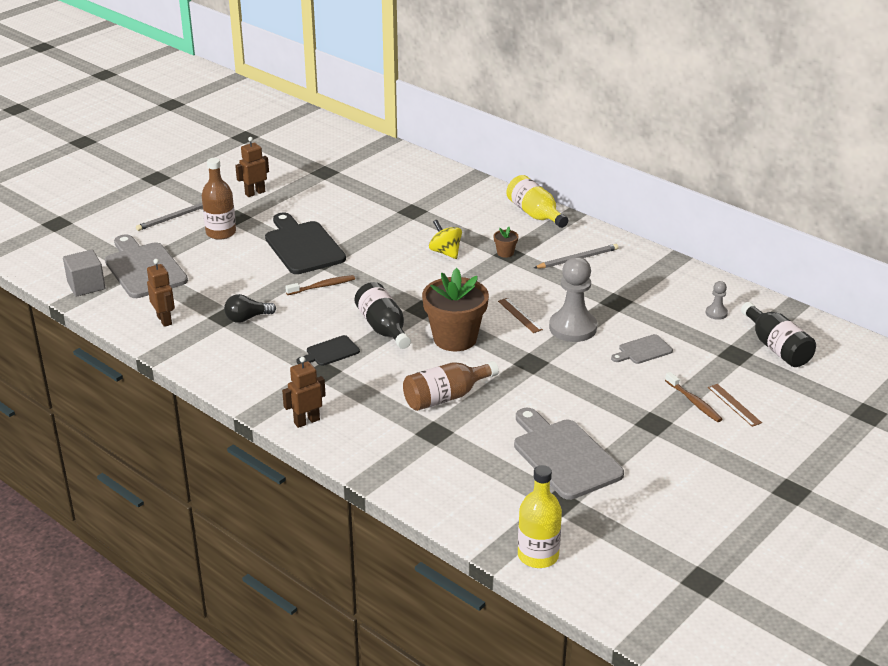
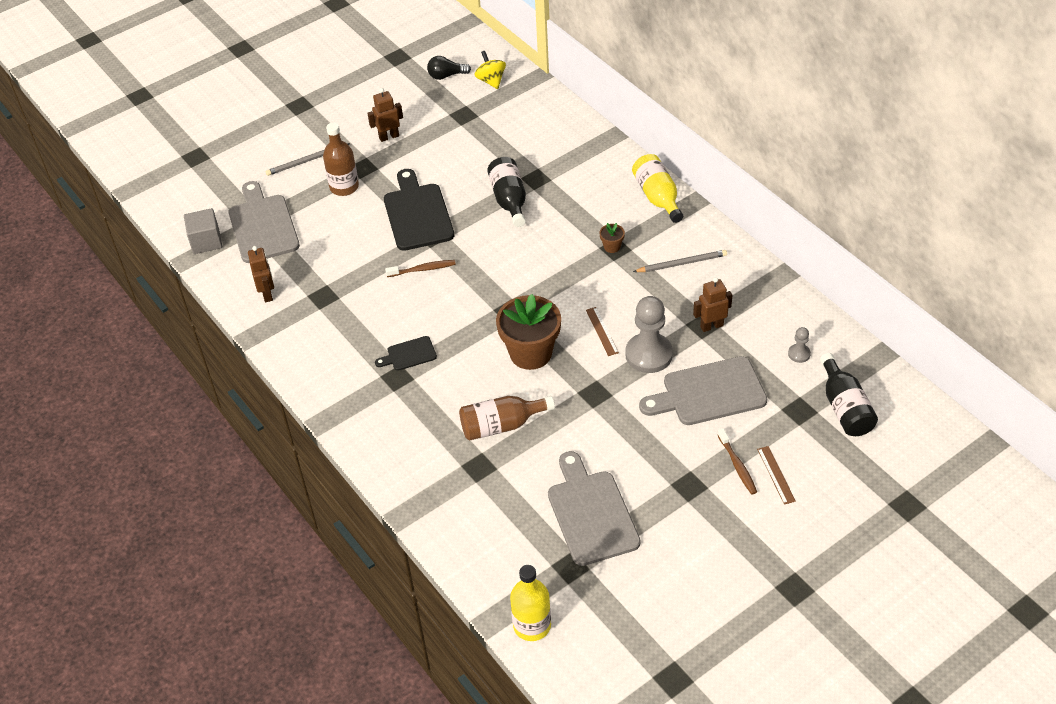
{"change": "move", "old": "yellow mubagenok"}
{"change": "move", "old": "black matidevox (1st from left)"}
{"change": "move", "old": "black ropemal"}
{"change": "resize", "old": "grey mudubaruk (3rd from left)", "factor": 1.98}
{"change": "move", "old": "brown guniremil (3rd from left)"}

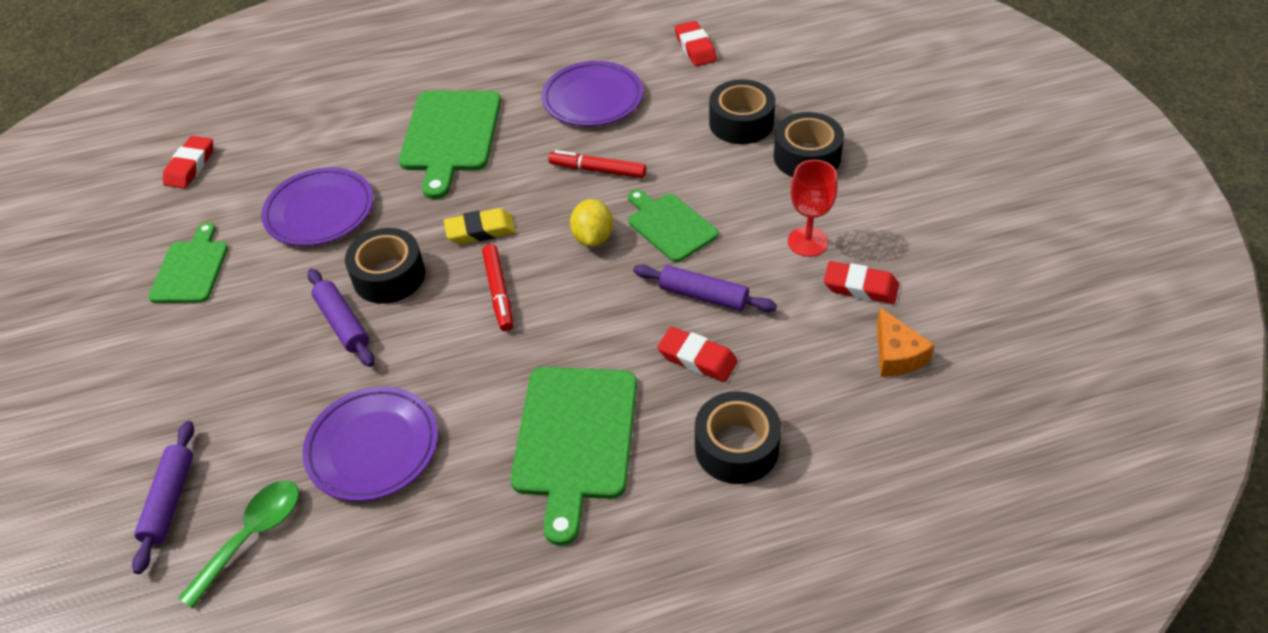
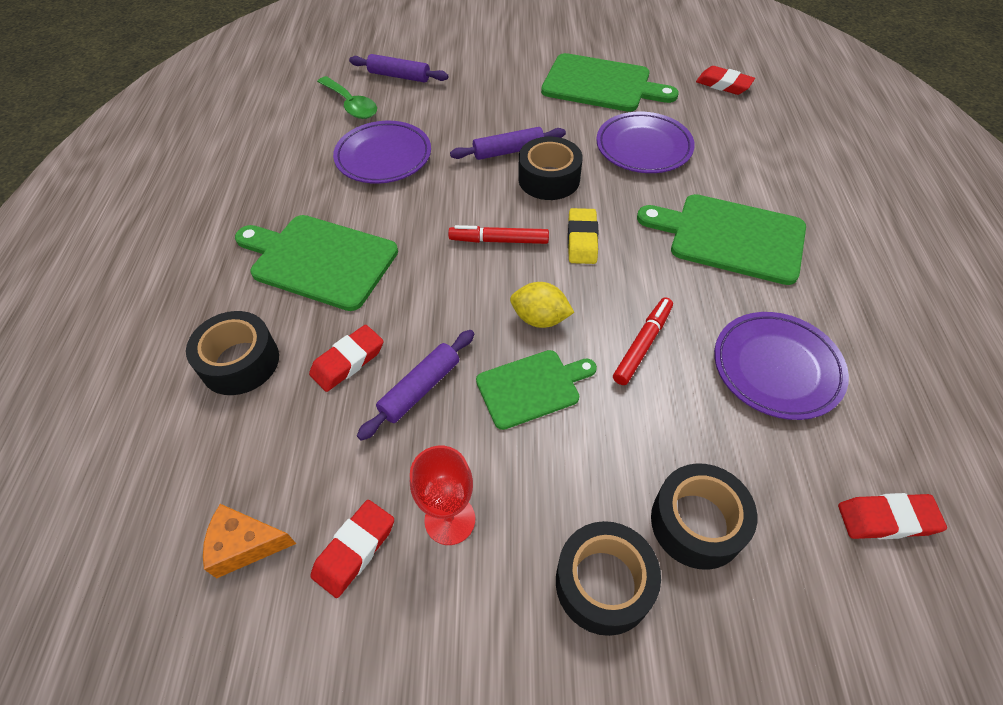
{"change": "resize", "old": "green mudubaruk (1st from left in the first image)", "factor": 1.61}

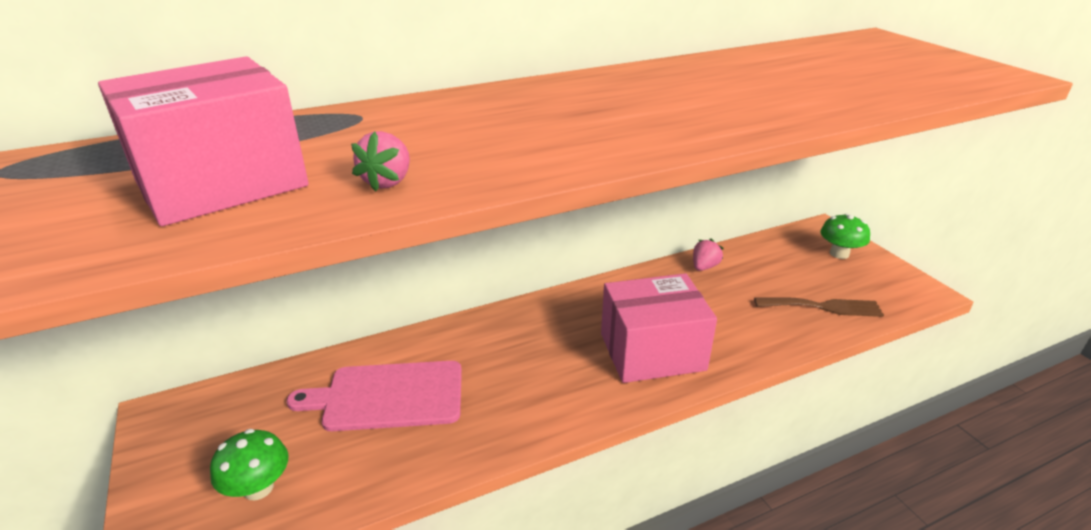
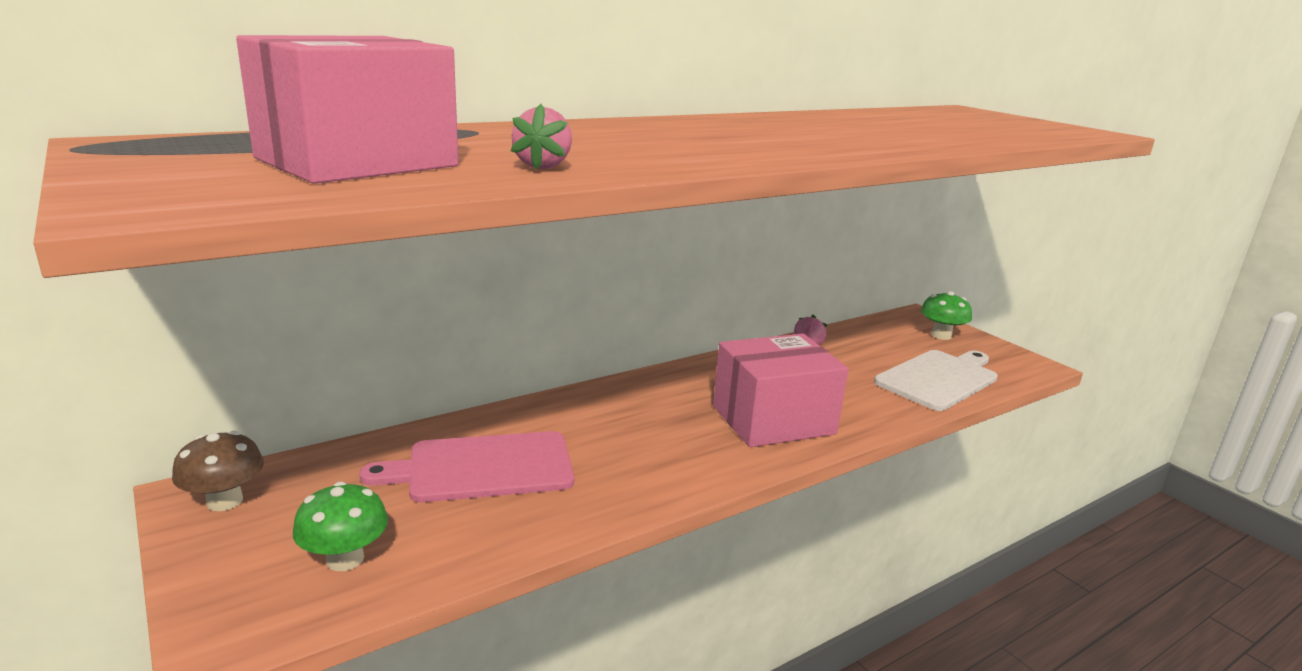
{"change": "replace", "old": "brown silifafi", "new": "white mudubaruk"}
{"change": "insert", "new": "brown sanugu"}

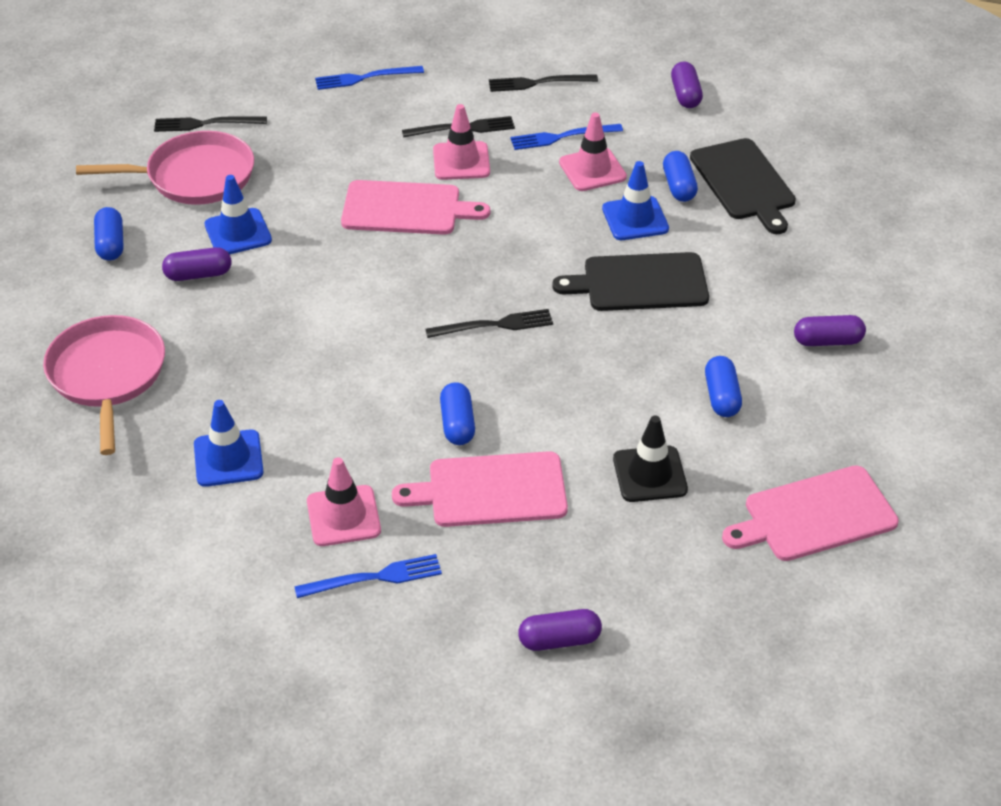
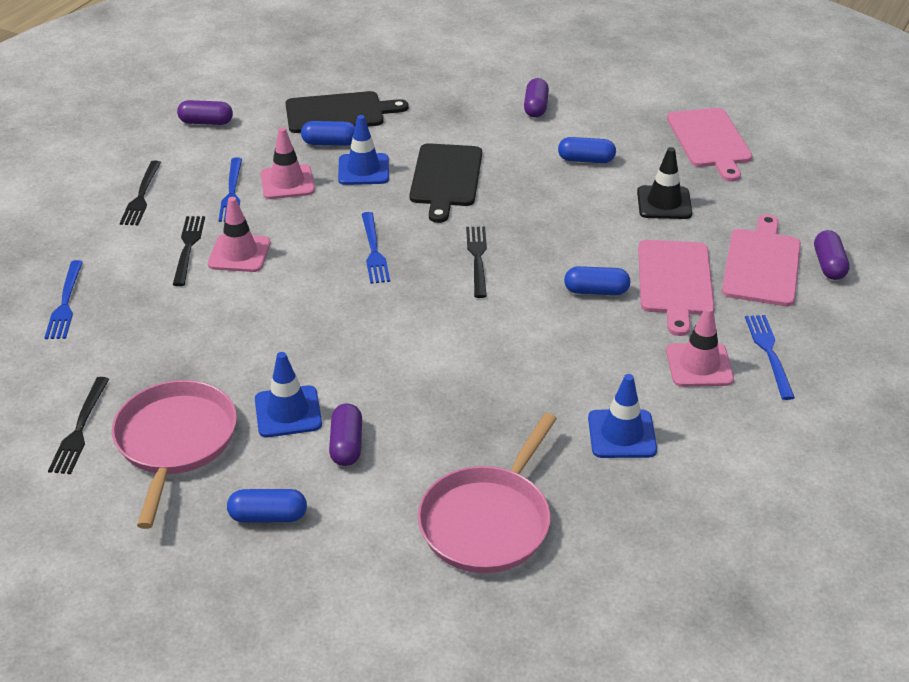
{"change": "move", "old": "pink mudubaruk (1st from left in the first image)", "new": "pink mudubaruk (3rd from left)"}
{"change": "rotate", "old": "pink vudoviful (1st from left in the first image)", "degrees": -60}
{"change": "insert", "new": "blue silifafi (3rd from left)"}

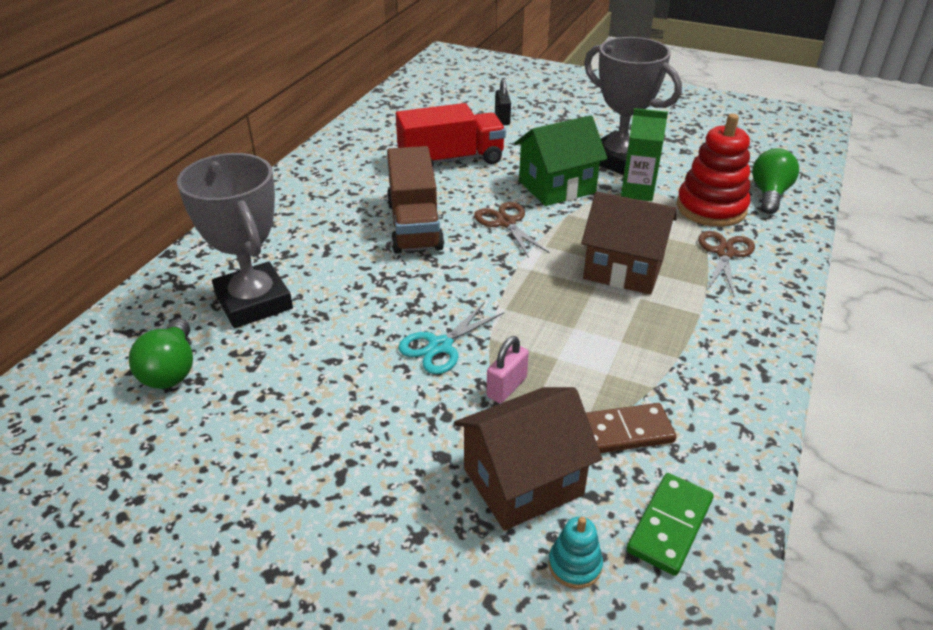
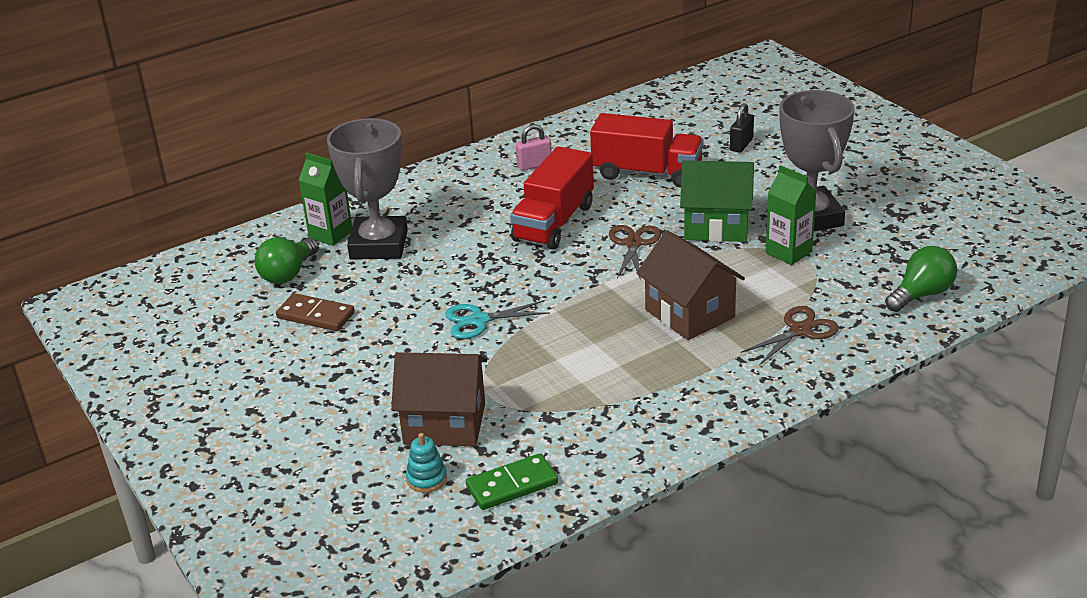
{"change": "delete", "old": "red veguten"}
{"change": "recolor", "old": "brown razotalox", "new": "red razotalox (1st from left)"}
{"change": "move", "old": "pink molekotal"}
{"change": "move", "old": "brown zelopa"}
{"change": "insert", "new": "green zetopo (1st from left)"}

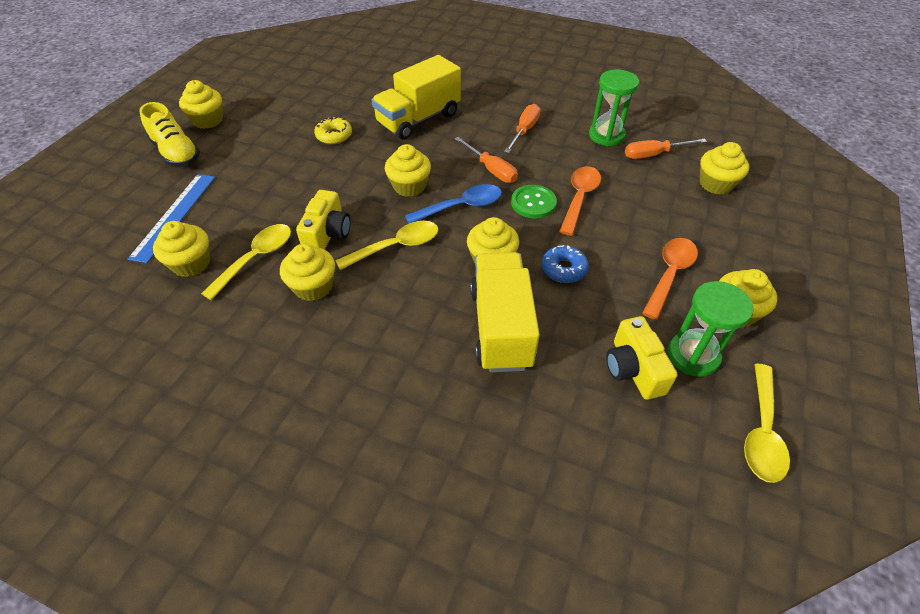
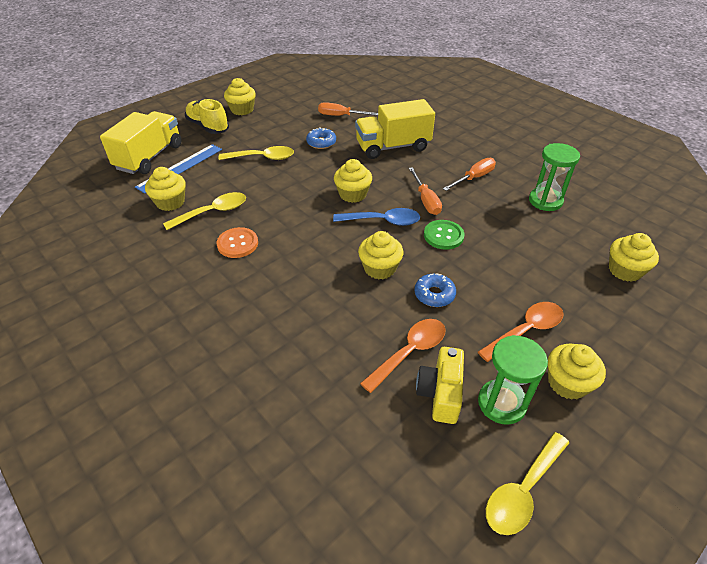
{"change": "rotate", "old": "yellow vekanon", "degrees": 150}
{"change": "recolor", "old": "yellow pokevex", "new": "blue pokevex (1st from left)"}
{"change": "move", "old": "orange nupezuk (3rd from left in the first image)", "new": "orange nupezuk (1st from left)"}
{"change": "move", "old": "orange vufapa (1st from left)"}
{"change": "delete", "old": "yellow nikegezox (1st from left)"}
{"change": "move", "old": "yellow vufapa (2nd from left)"}
{"change": "replace", "old": "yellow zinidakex (3rd from left)", "new": "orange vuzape"}
{"change": "move", "old": "yellow razotalox (2nd from left in the first image)", "new": "yellow razotalox (1st from left)"}

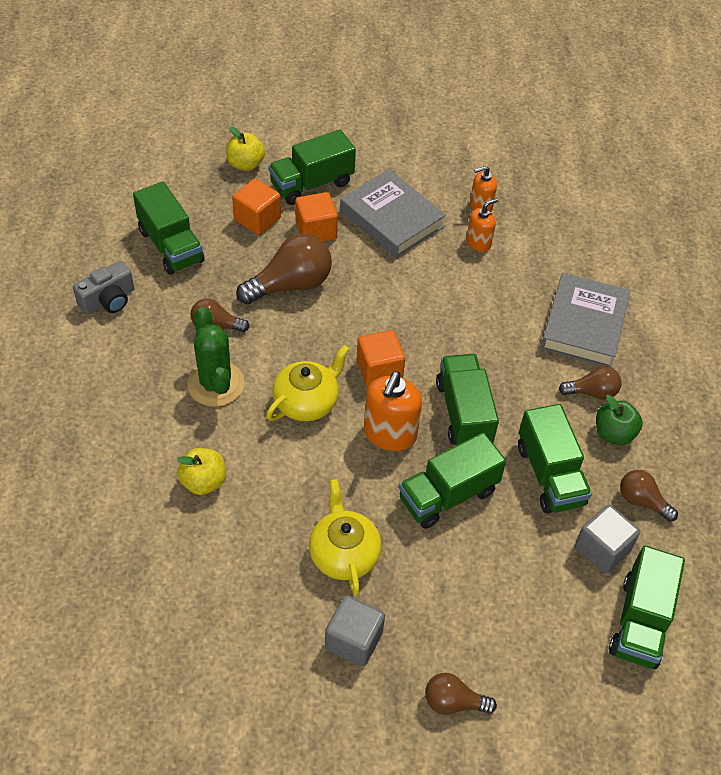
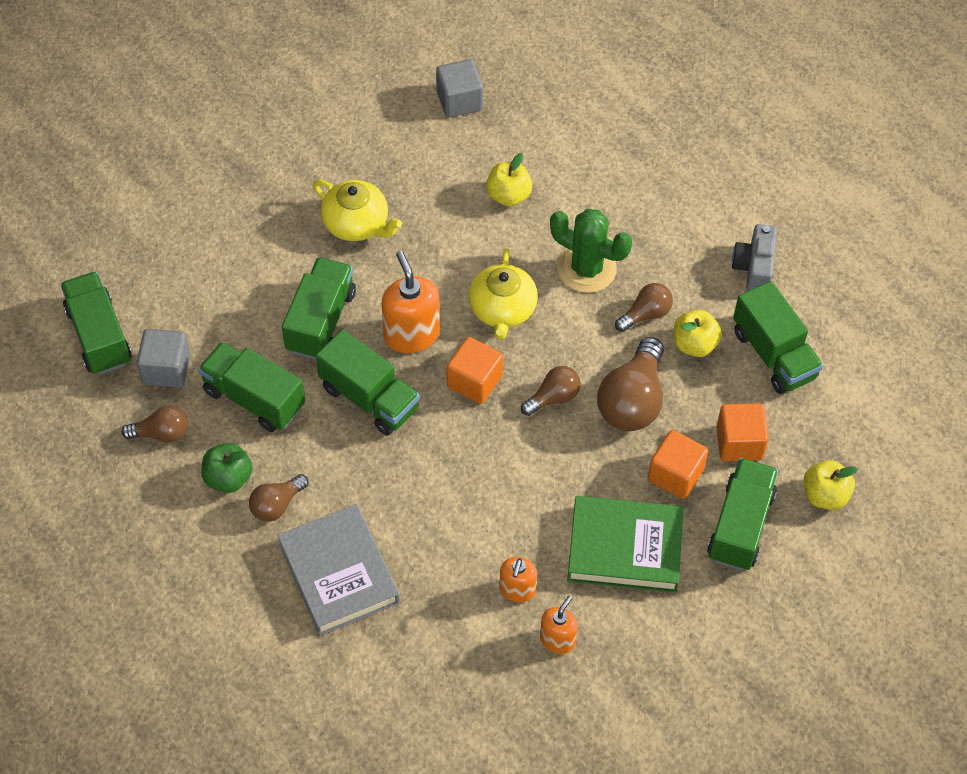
{"change": "recolor", "old": "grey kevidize (1st from left)", "new": "green kevidize"}
{"change": "rotate", "old": "green razotalox (1st from left in the first image)", "degrees": -135}
{"change": "move", "old": "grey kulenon (1st from left in the first image)", "new": "grey kulenon (2nd from left)"}
{"change": "move", "old": "brown ropemal (3rd from left)"}
{"change": "insert", "new": "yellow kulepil (2nd from left)"}

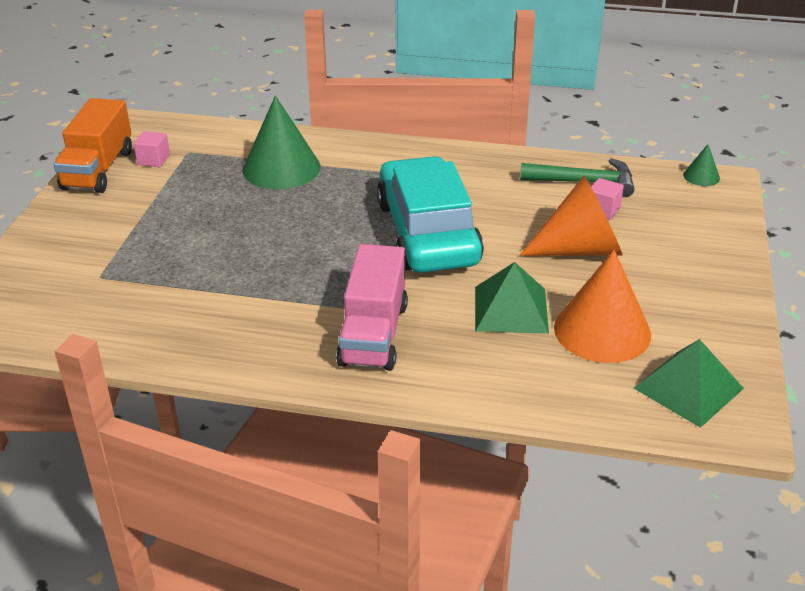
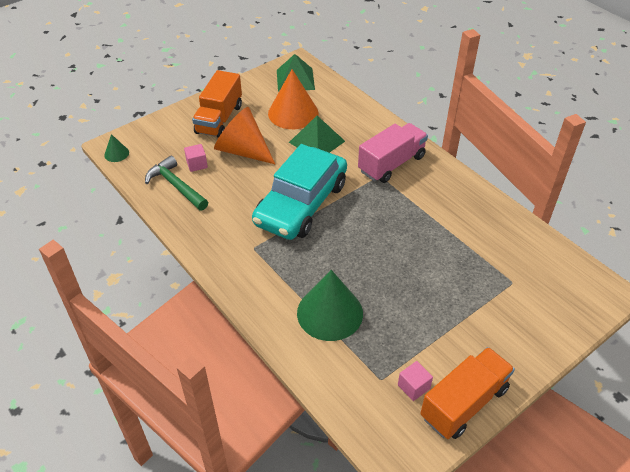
{"change": "insert", "new": "orange razotalox (1st from left)"}

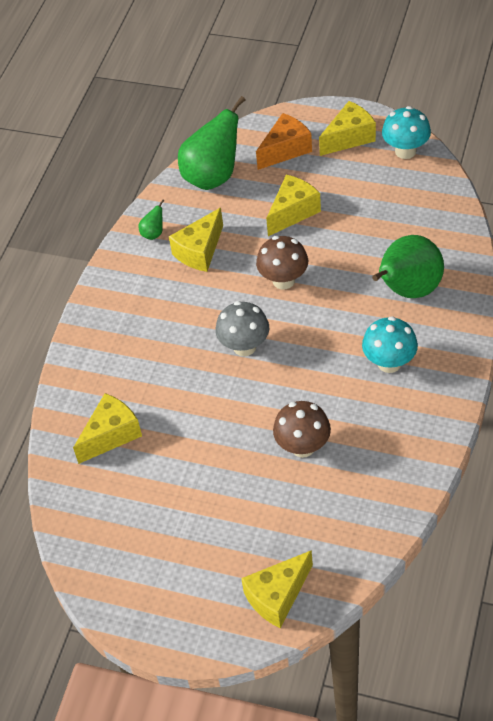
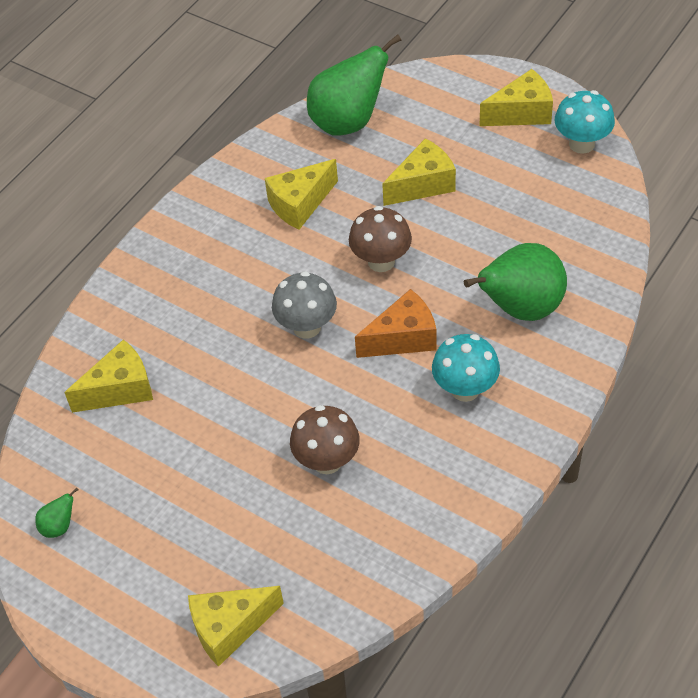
{"change": "move", "old": "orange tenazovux"}
{"change": "move", "old": "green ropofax (1st from left)"}

